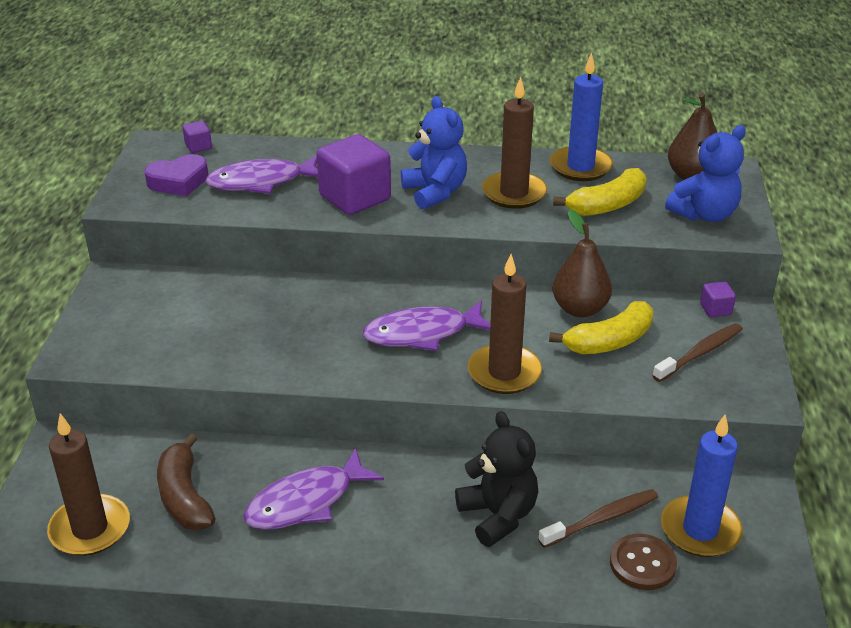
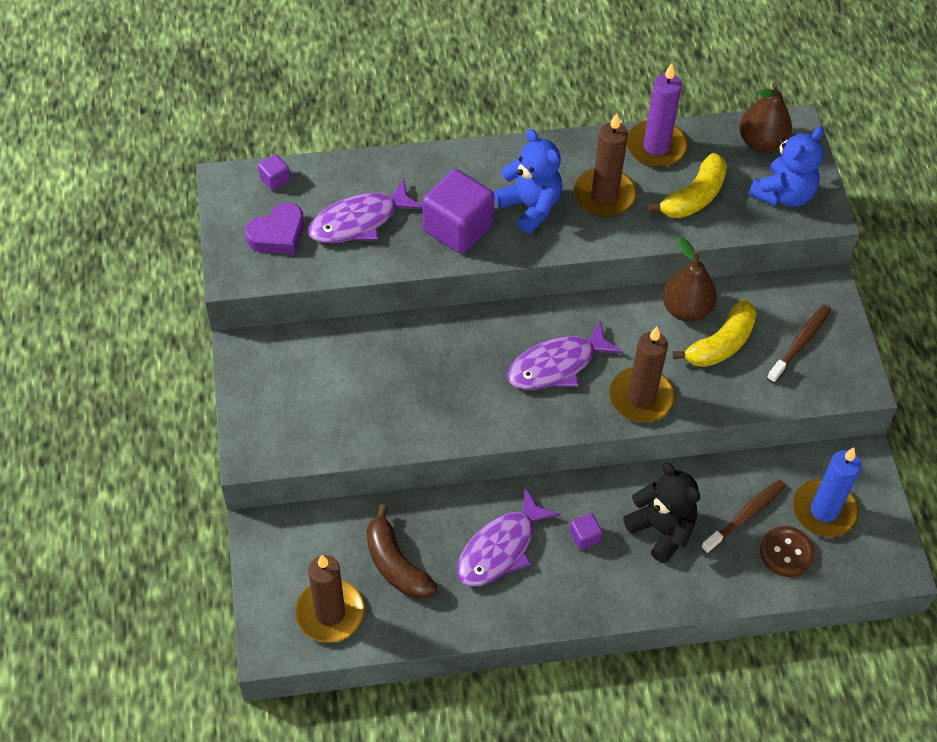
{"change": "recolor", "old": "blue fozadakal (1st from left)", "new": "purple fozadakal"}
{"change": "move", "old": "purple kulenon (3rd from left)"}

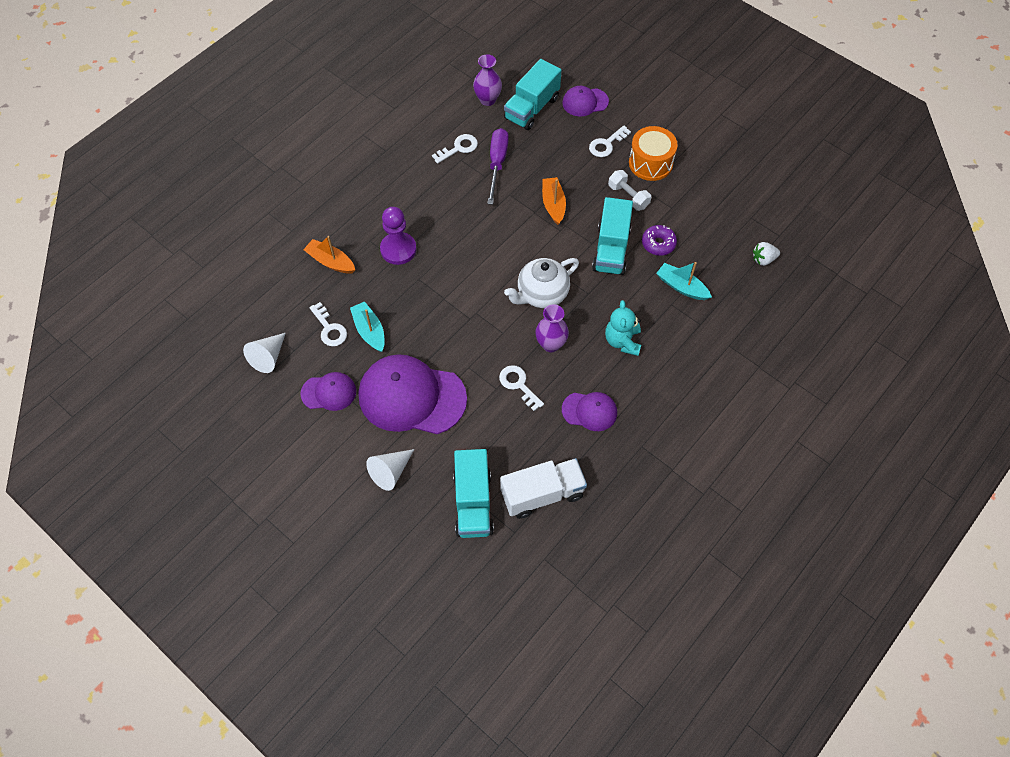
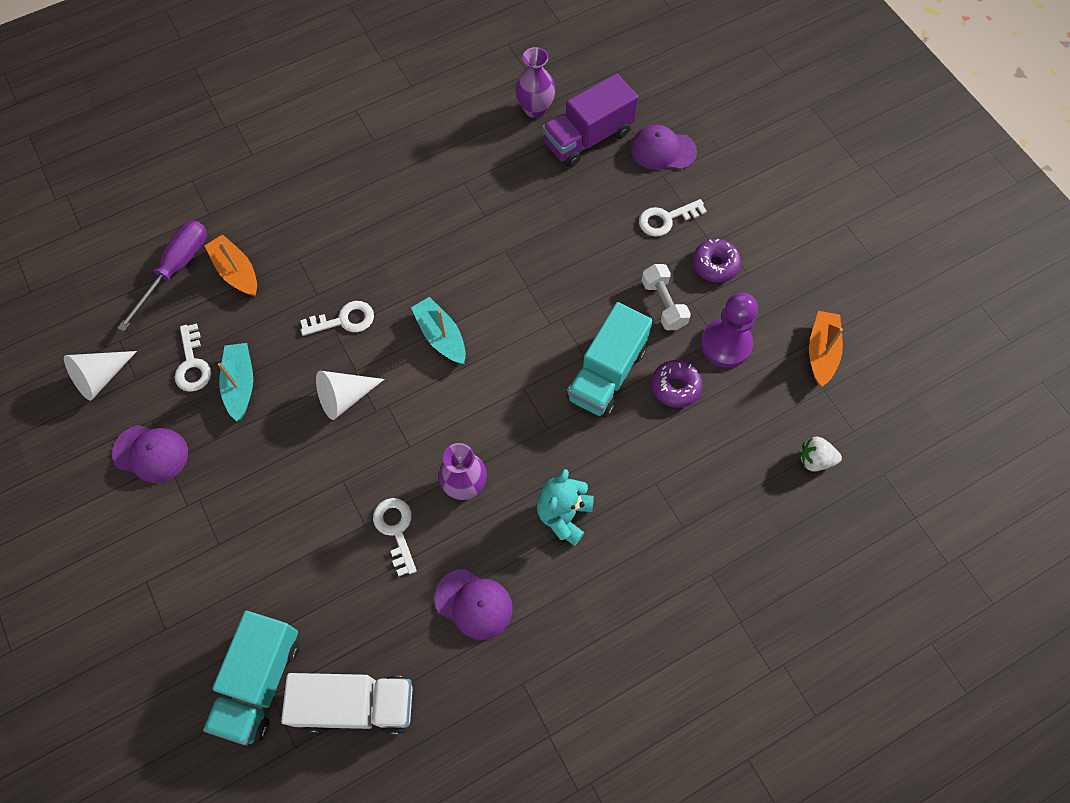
{"change": "recolor", "old": "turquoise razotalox (2nd from left)", "new": "purple razotalox"}
{"change": "replace", "old": "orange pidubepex", "new": "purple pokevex (2nd from left)"}
{"change": "move", "old": "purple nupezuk"}
{"change": "move", "old": "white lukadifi (2nd from left)"}
{"change": "move", "old": "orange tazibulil (2nd from left)"}
{"change": "move", "old": "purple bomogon"}
{"change": "delete", "old": "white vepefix"}
{"change": "move", "old": "turquoise tazibulil (2nd from left)"}
{"change": "delete", "old": "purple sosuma (2nd from left)"}
{"change": "move", "old": "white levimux (2nd from left)"}

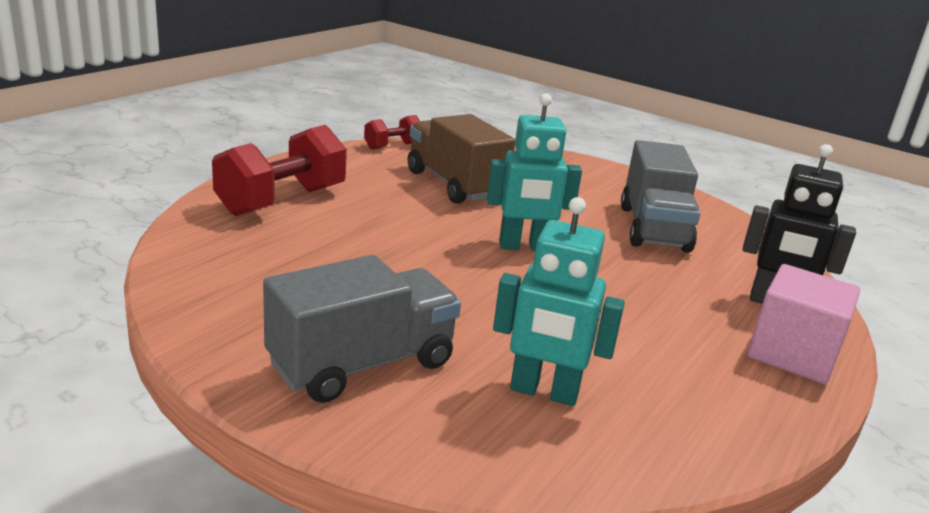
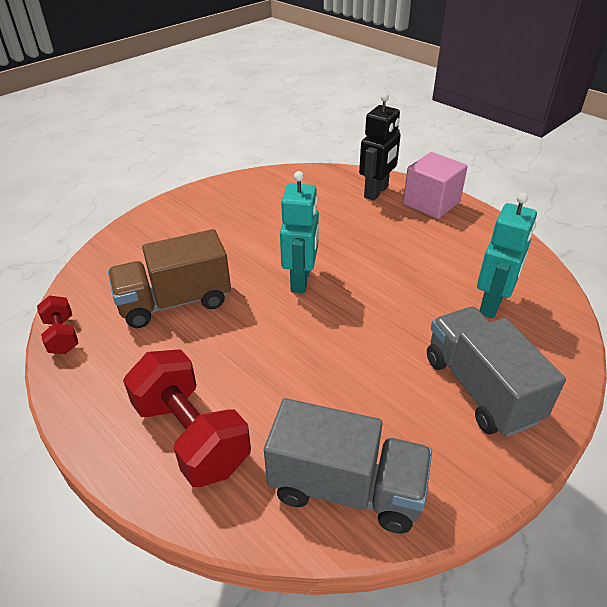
{"change": "move", "old": "grey razotalox (2nd from left in the first image)", "new": "grey razotalox (1st from left)"}

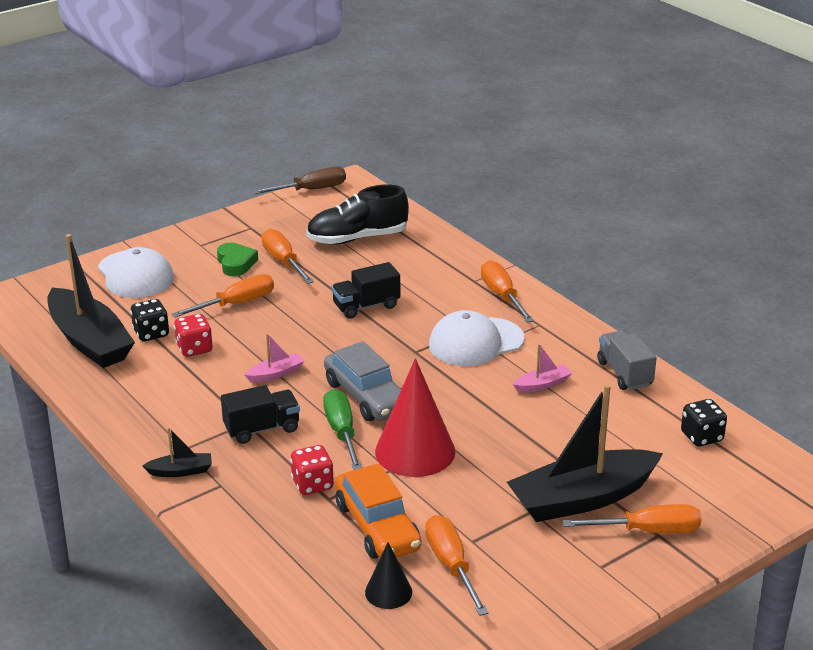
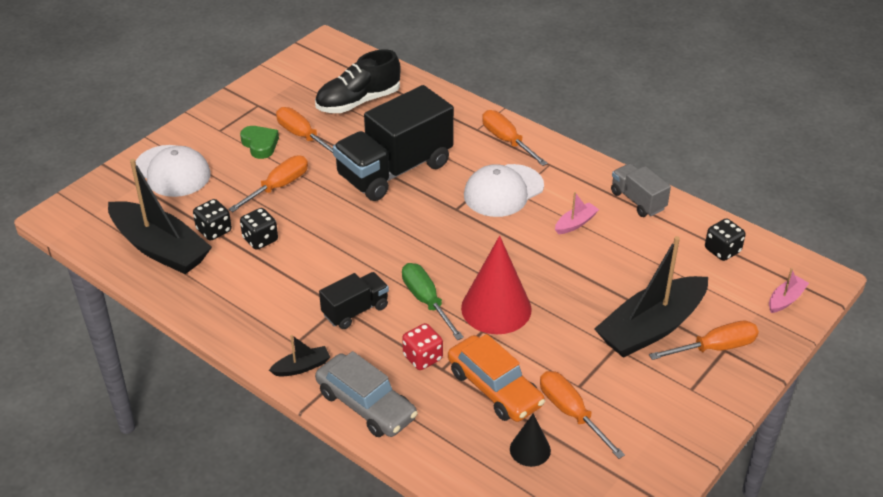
{"change": "delete", "old": "brown nupezuk"}
{"change": "resize", "old": "black razotalox (2nd from left)", "factor": 2.01}
{"change": "recolor", "old": "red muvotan (1st from left)", "new": "black muvotan (2nd from left)"}
{"change": "move", "old": "pink tazibulil (1st from left in the first image)", "new": "pink tazibulil (2nd from left)"}
{"change": "move", "old": "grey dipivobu"}

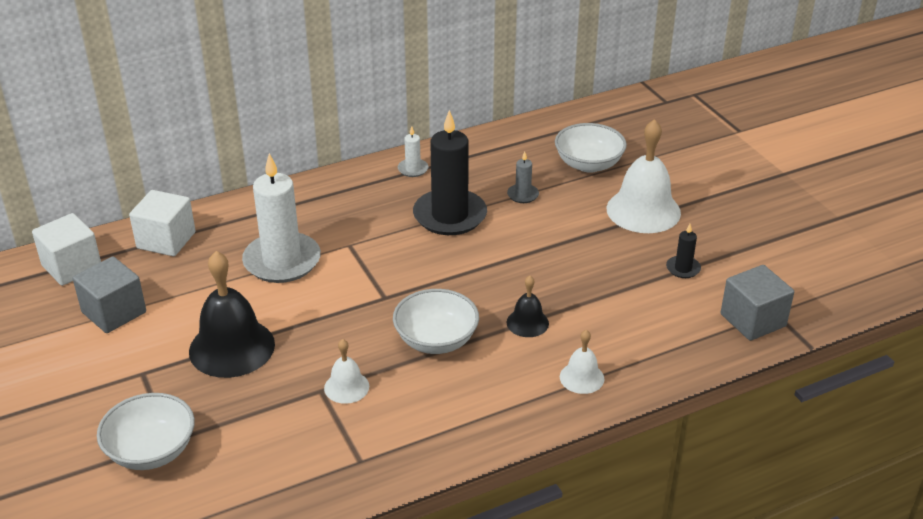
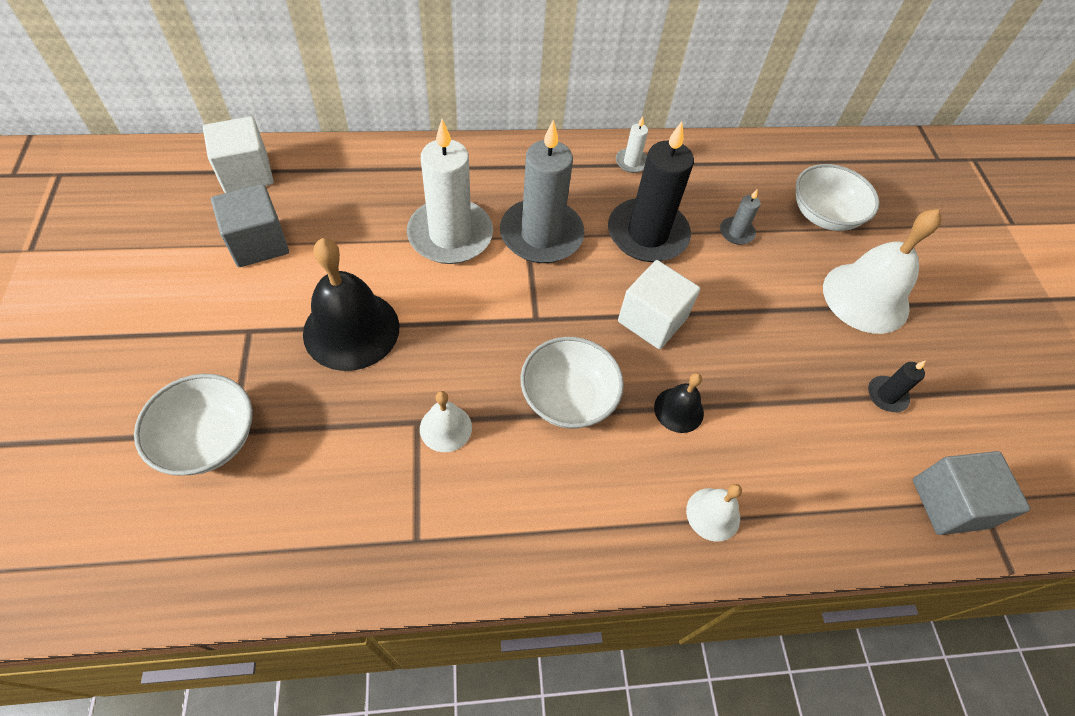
{"change": "move", "old": "white kulenon (2nd from left)"}
{"change": "insert", "new": "grey fozadakal (1st from left)"}

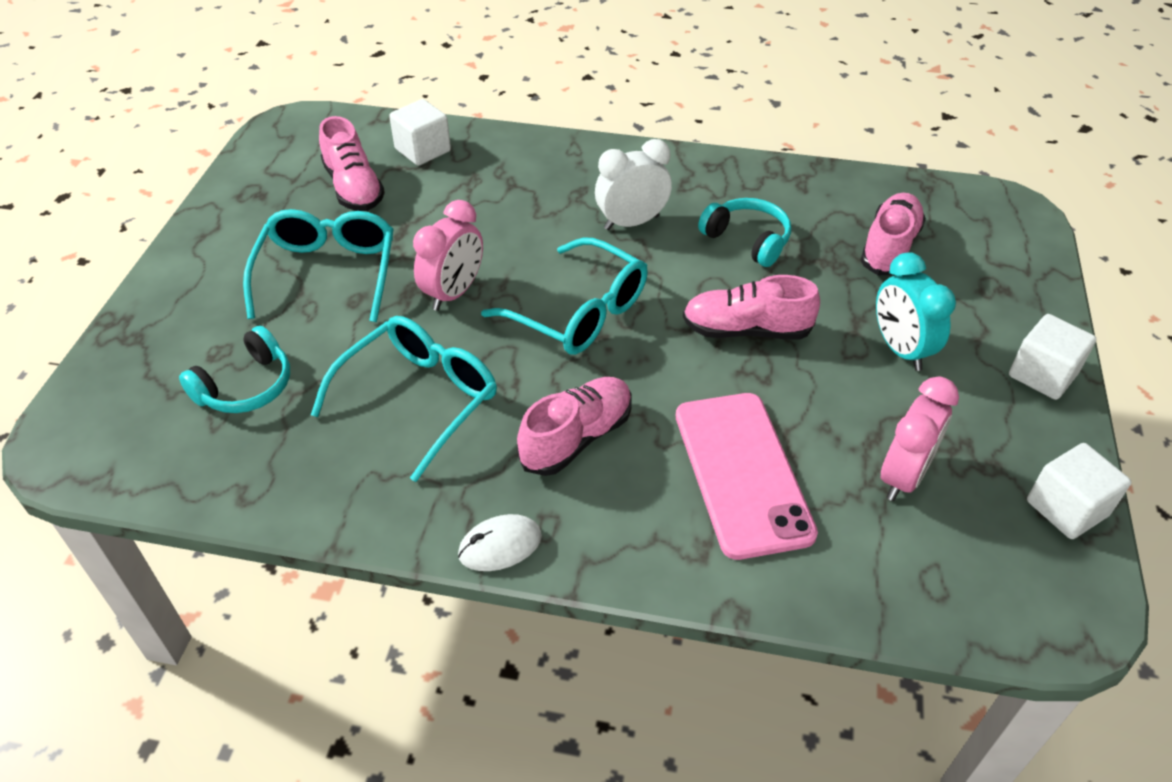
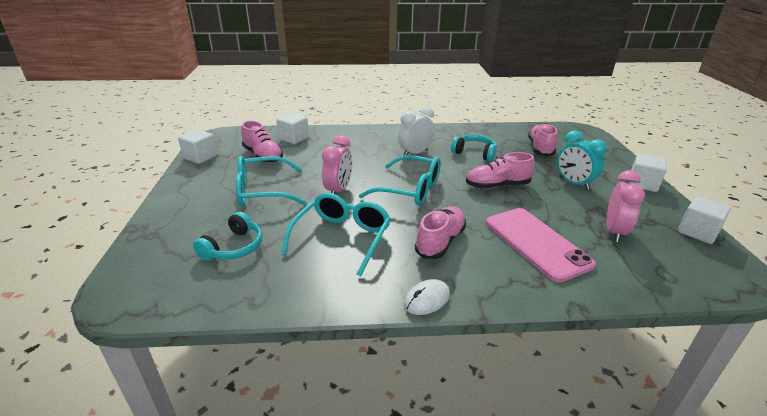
{"change": "rotate", "old": "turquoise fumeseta (1st from left)", "degrees": -90}
{"change": "insert", "new": "white kulenon (1st from left)"}

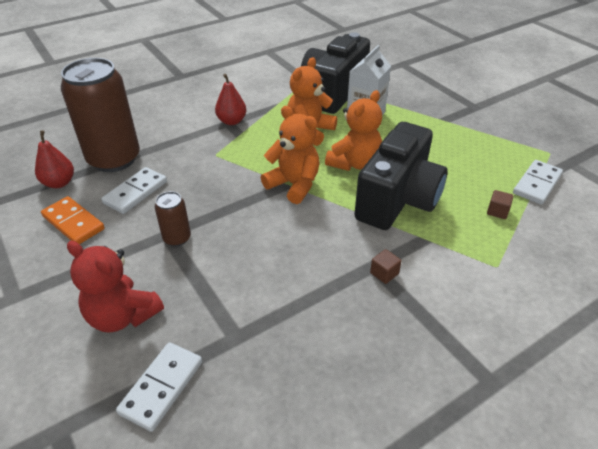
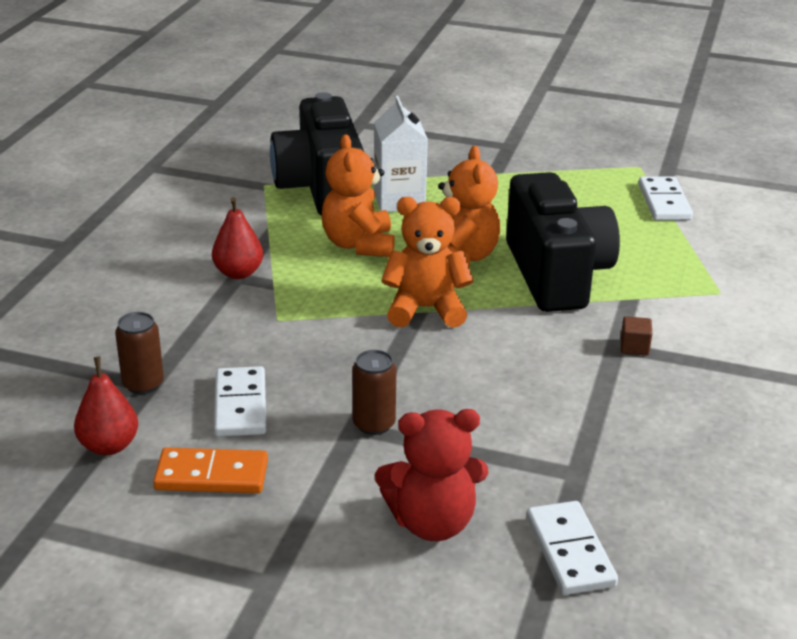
{"change": "resize", "old": "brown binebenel (1st from left)", "factor": 0.45}
{"change": "delete", "old": "brown kulenon (2nd from left)"}

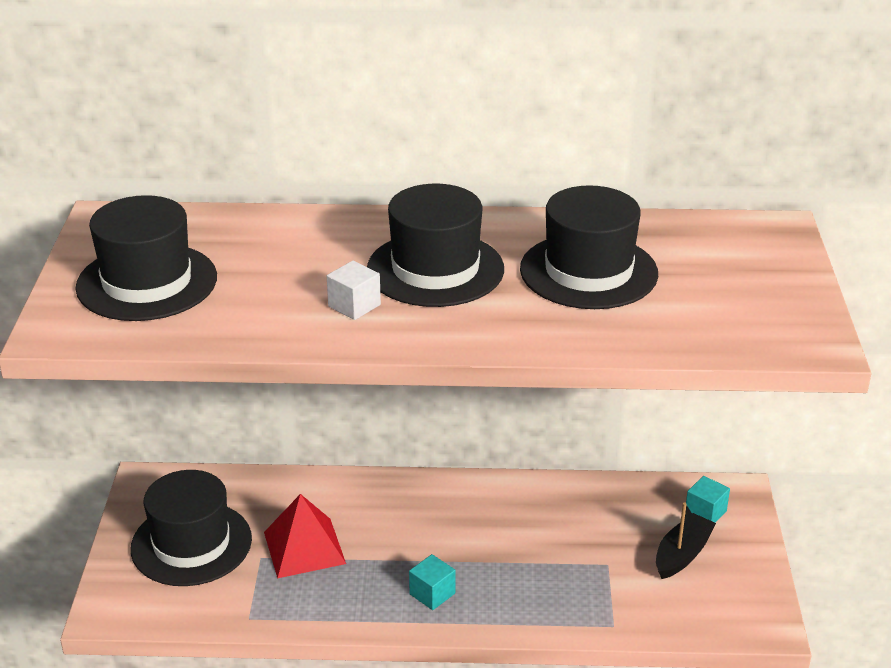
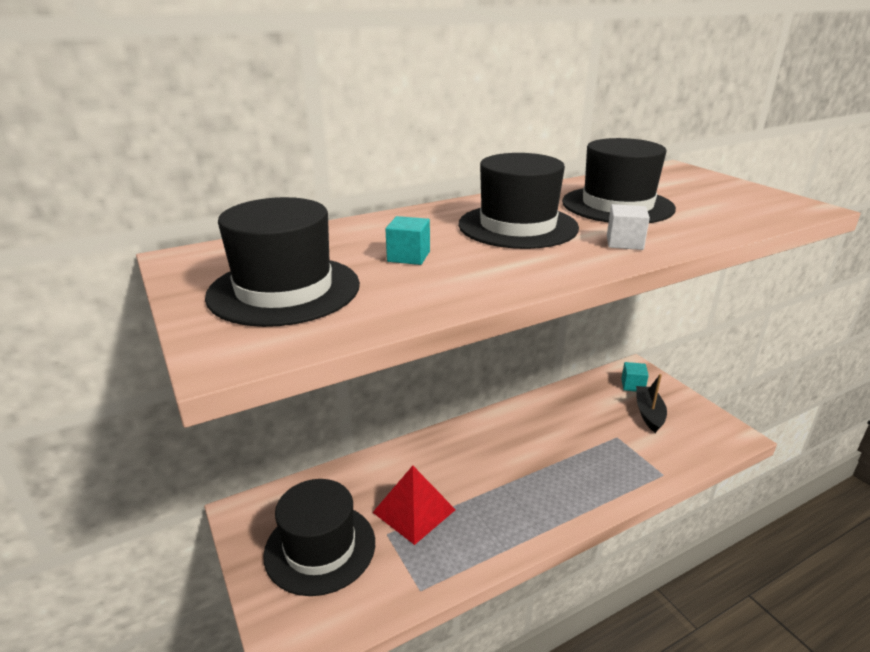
{"change": "move", "old": "white kulenon"}
{"change": "move", "old": "turquoise kulenon (1st from left)"}

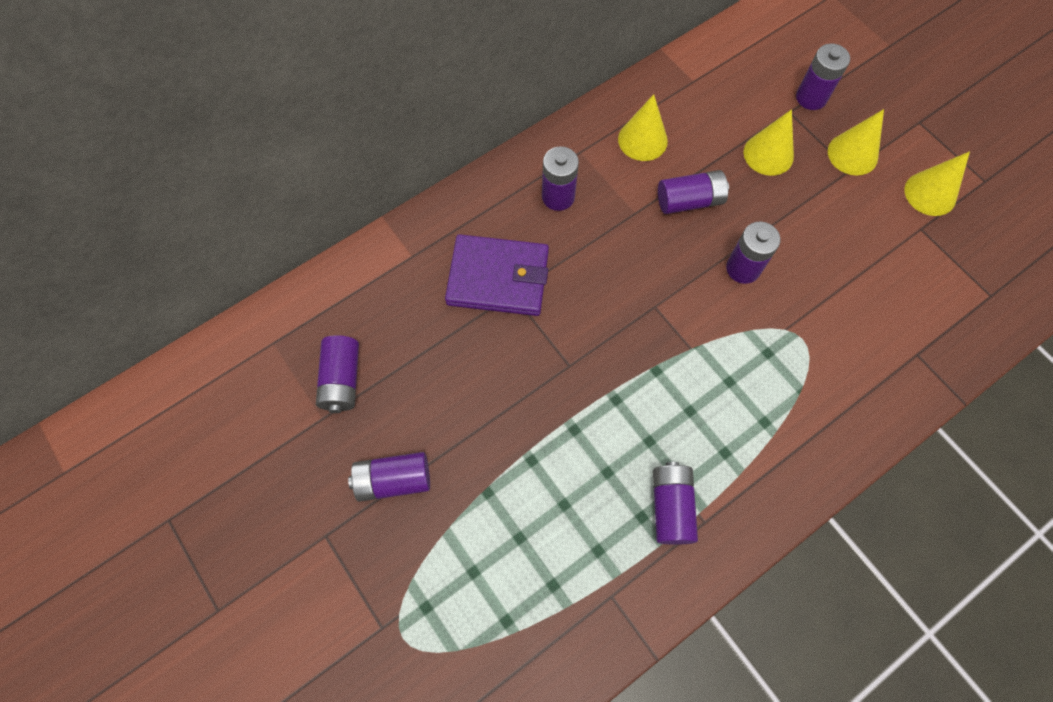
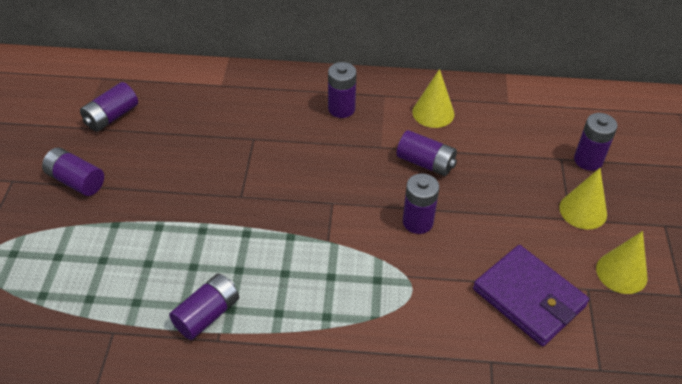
{"change": "delete", "old": "yellow levimux (2nd from left)"}
{"change": "move", "old": "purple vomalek"}

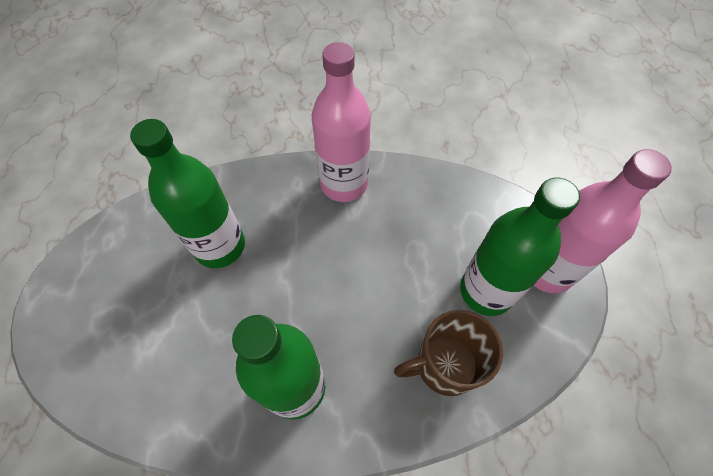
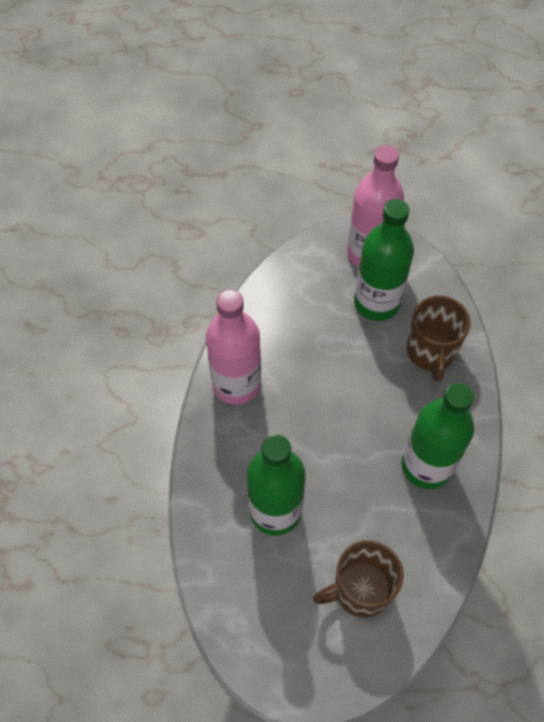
{"change": "insert", "new": "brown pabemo (1st from left)"}

